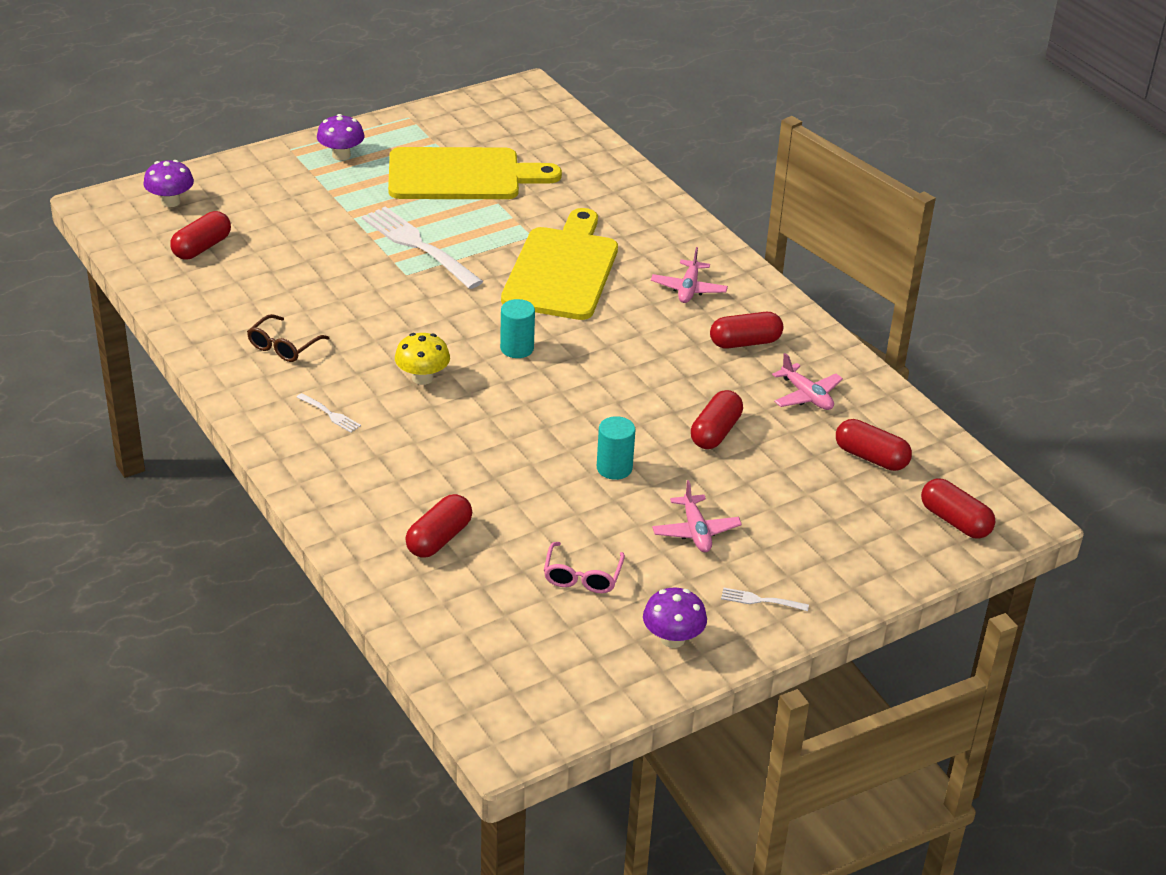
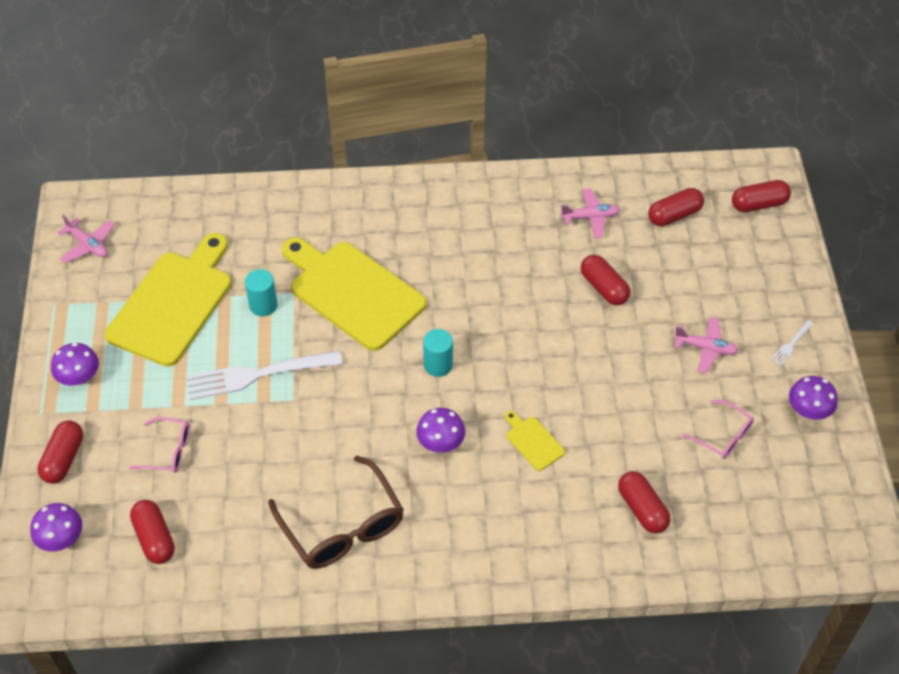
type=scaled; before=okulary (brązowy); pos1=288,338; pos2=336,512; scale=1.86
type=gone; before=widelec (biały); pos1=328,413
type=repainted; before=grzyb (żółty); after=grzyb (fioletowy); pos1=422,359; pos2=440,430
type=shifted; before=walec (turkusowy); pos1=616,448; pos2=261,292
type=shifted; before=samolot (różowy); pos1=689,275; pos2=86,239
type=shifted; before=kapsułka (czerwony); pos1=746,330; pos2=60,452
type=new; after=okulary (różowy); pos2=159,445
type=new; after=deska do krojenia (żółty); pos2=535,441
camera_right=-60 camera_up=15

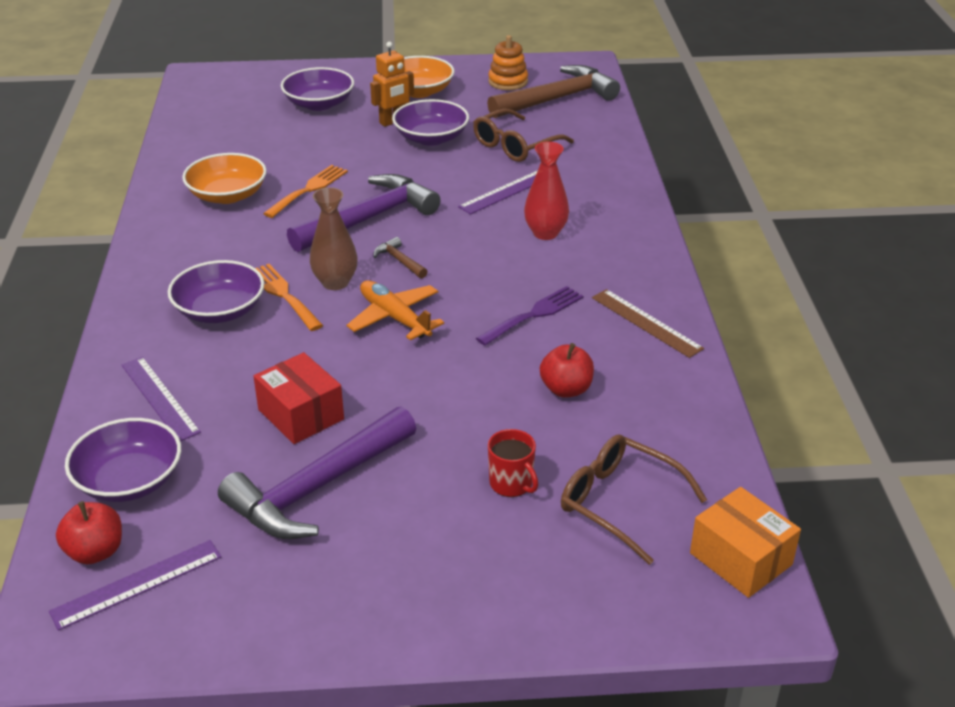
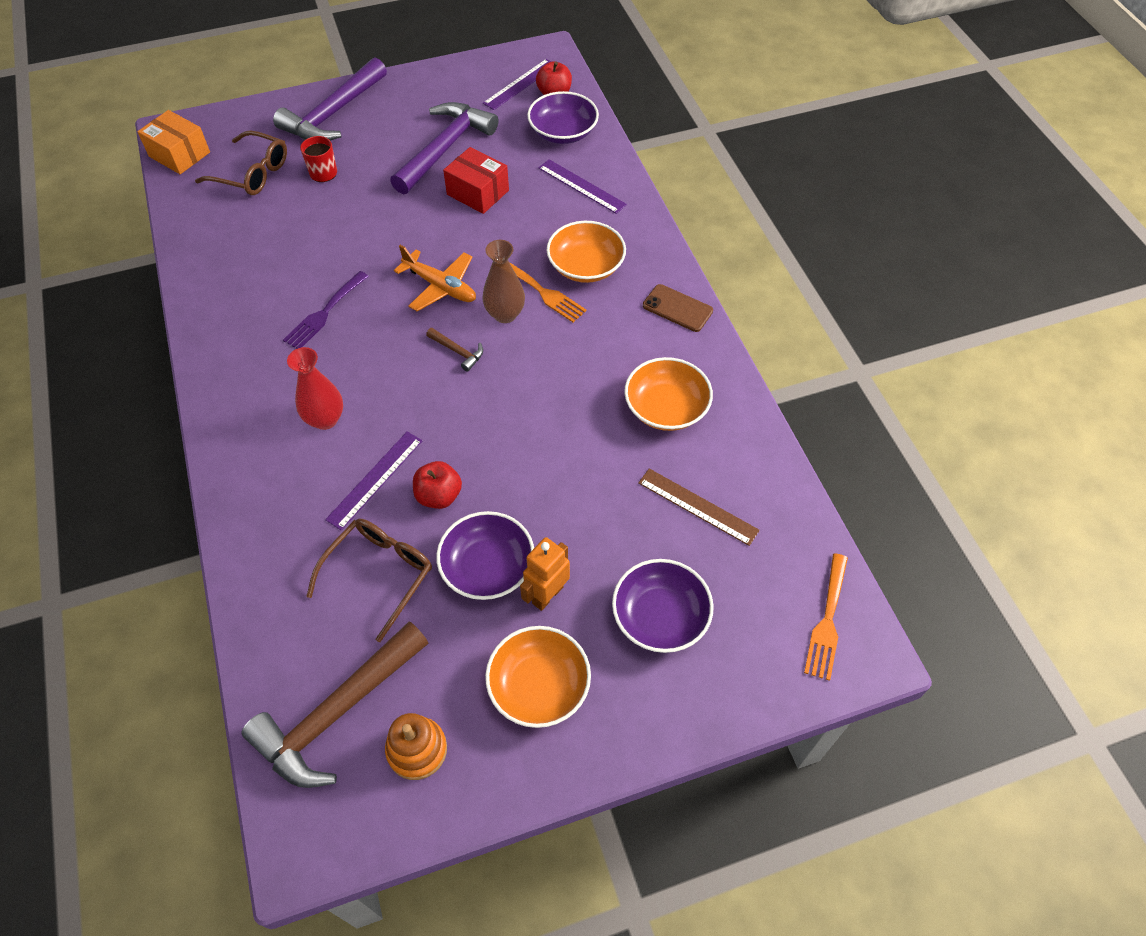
type=repainted; before=miska (fioletowy); after=miska (pomarańczowy); pos1=216,291; pos2=586,252
type=shifted; before=widelec (pomarańczowy); pos1=305,191; pos2=826,617
type=shifted; before=młotek (fioletowy); pos1=364,213; pos2=330,99
type=shifted; before=jabłko (czerwony); pos1=567,370; pos2=437,485
type=shifted; before=linijka (brązowy); pos1=648,323; pos2=699,507
type=new; after=telefon (brązowy); pos2=678,308
camera_right=165 camera_up=20

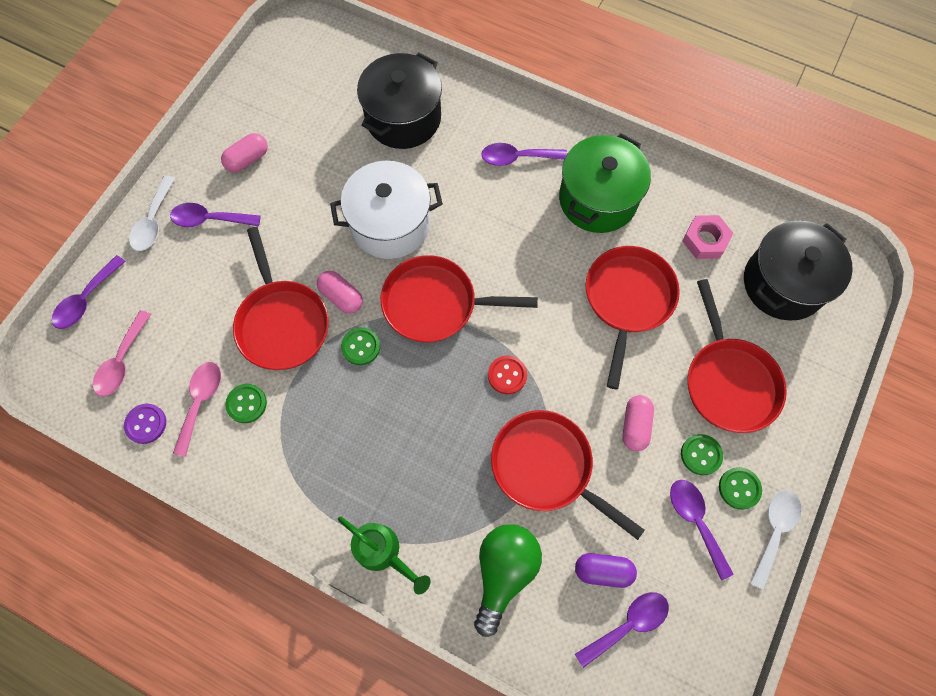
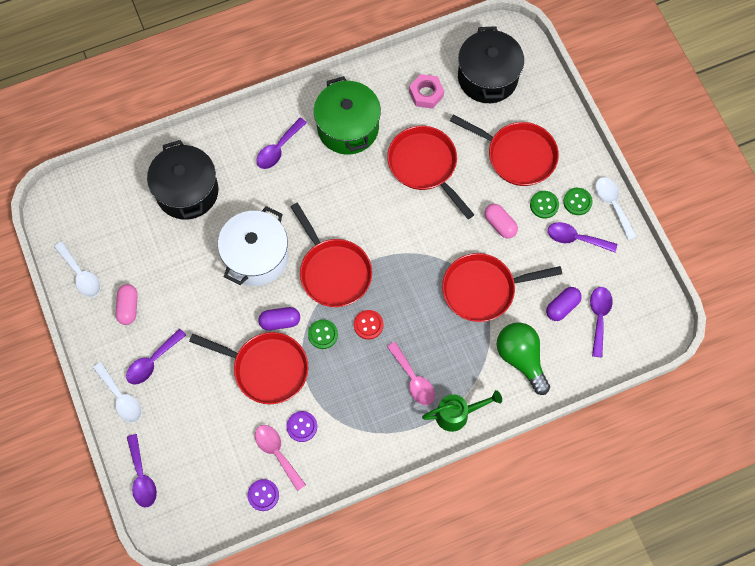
type=shifted; before=łyżka (różowy); pos1=122,353; pos2=411,373
type=repainted; before=guzik (zielony); after=guzik (fioletowy); pos1=246,403; pos2=301,426
type=repainted; before=kapsułka (różowy); after=kapsułka (fioletowy); pos1=340,292; pos2=279,318
type=rotated; before=patelnia (czerwony); pos1=459,298; pos2=331,255; turn=-75
type=shifted; before=guzik (czerwony); pos1=507,374; pos2=369,325
type=new; after=łyżka (biały); pos2=77,269
camera_right=-50 camera_up=0

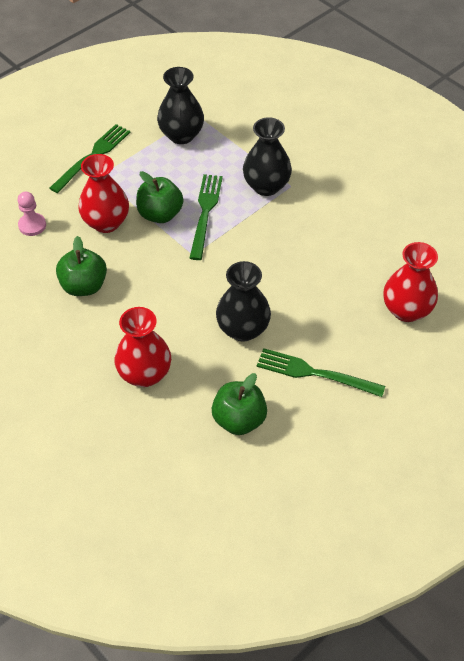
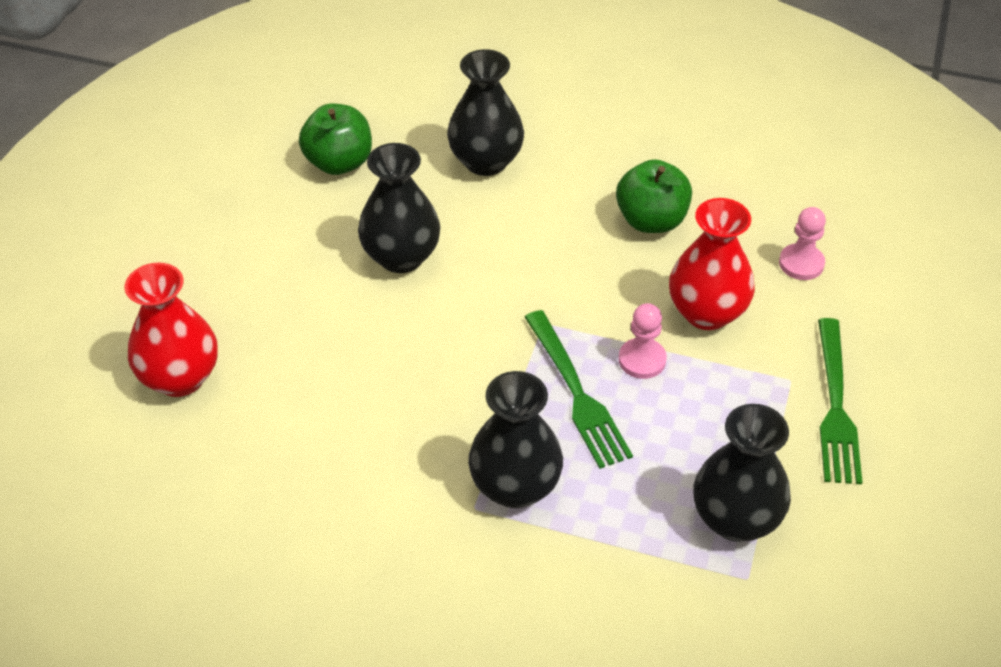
type=repainted; before=wazon (czerwony); after=wazon (czarny); pos1=142,347; pos2=485,112
type=swapped; before=jabłko (zielony); after=pionek (różowy); pos1=159,197; pos2=643,341
type=gone; before=widelec (zielony); pos1=320,372
camera_right=150 camera_up=-5

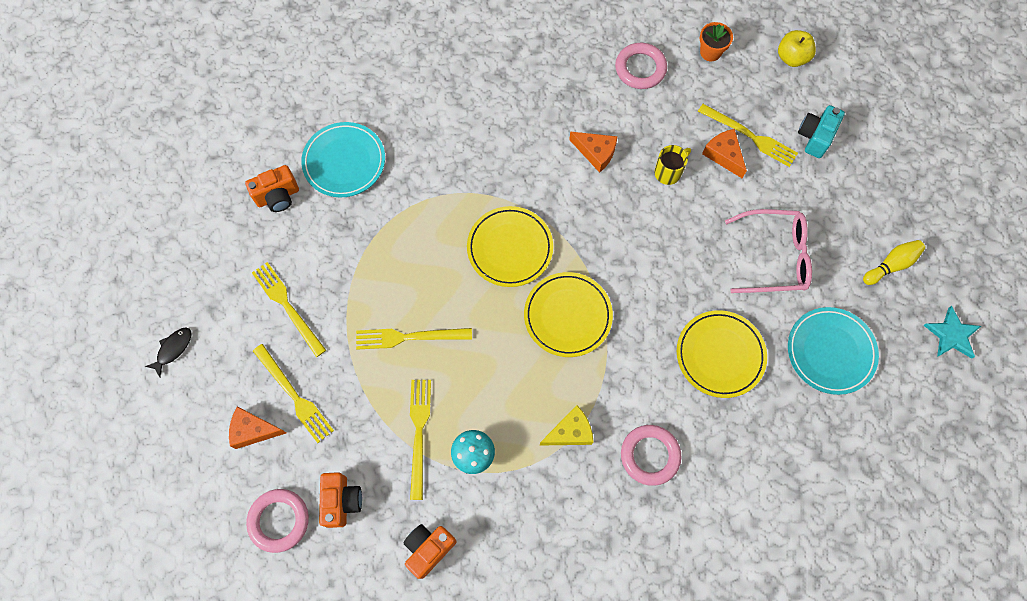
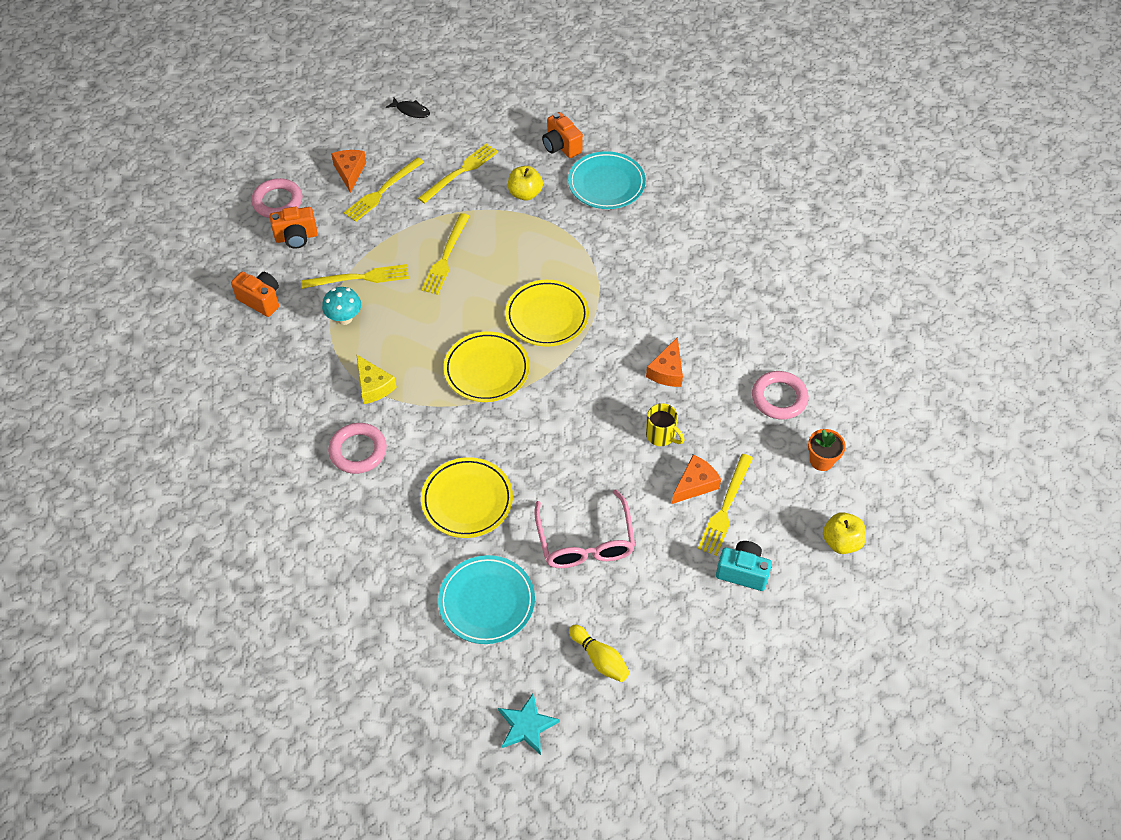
type=rotated; before=widelec (żółty); pos1=414,339; pos2=445,254; turn=-150
type=new; after=jabłko (żółty); pos2=525,183
camera_right=80 camera_up=-15

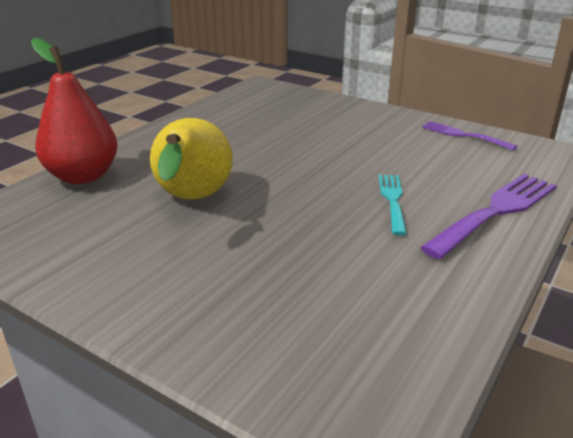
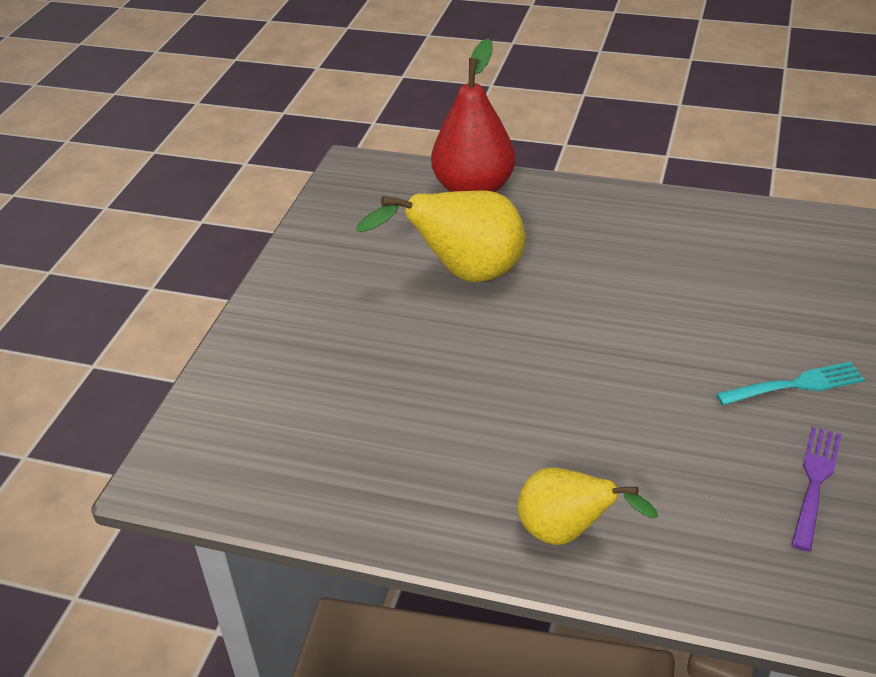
type=shifted; before=widelec (turkusowy); pos1=393,205; pos2=790,383
type=swapped; before=widelec (fioletowy); after=gruszka (żółty); pos1=488,216; pos2=588,506
camera_right=75 camera_up=10

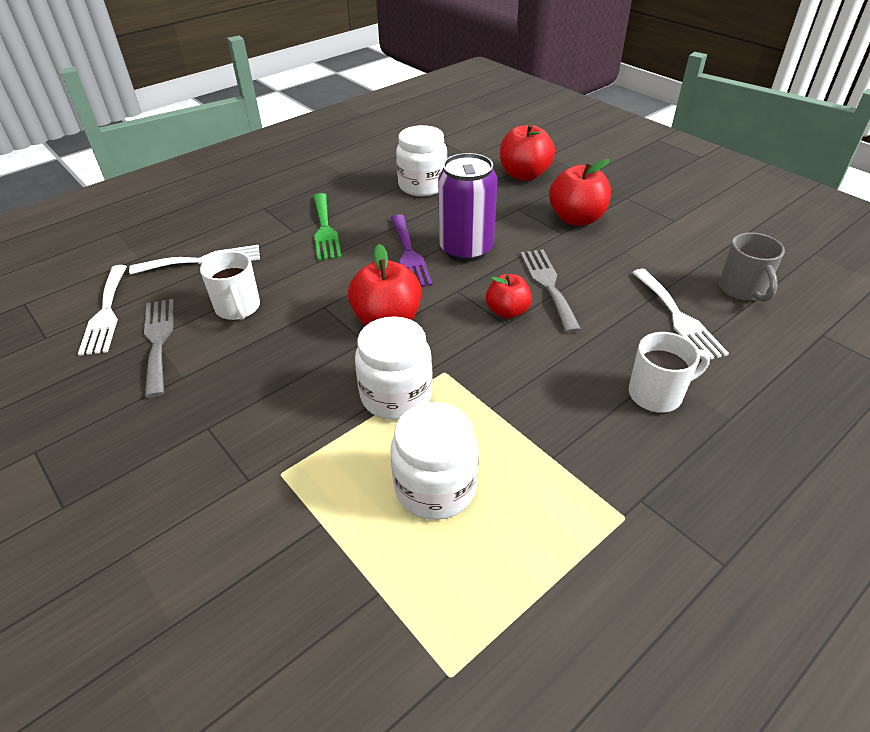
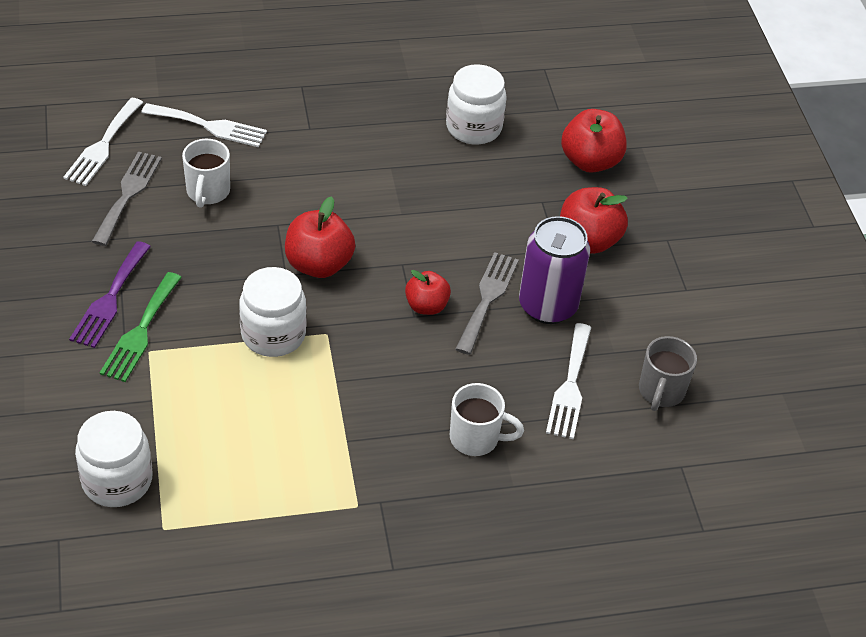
type=shifted; before=widelec (zielony); pos1=328,227; pos2=141,327
type=shifted; before=słoik (biały); pos1=434,461; pos2=114,459
type=shifted; before=widelec (fioletowy); pos1=411,250; pos2=110,294
type=shifted; before=puszka (fioletowy); pos1=467,207; pos2=554,270
camera_right=25 camera_up=5

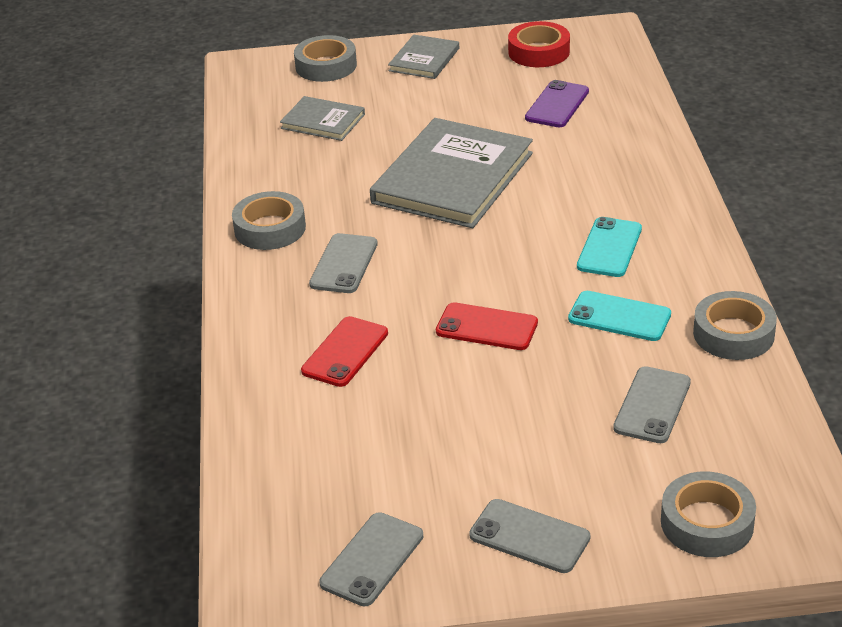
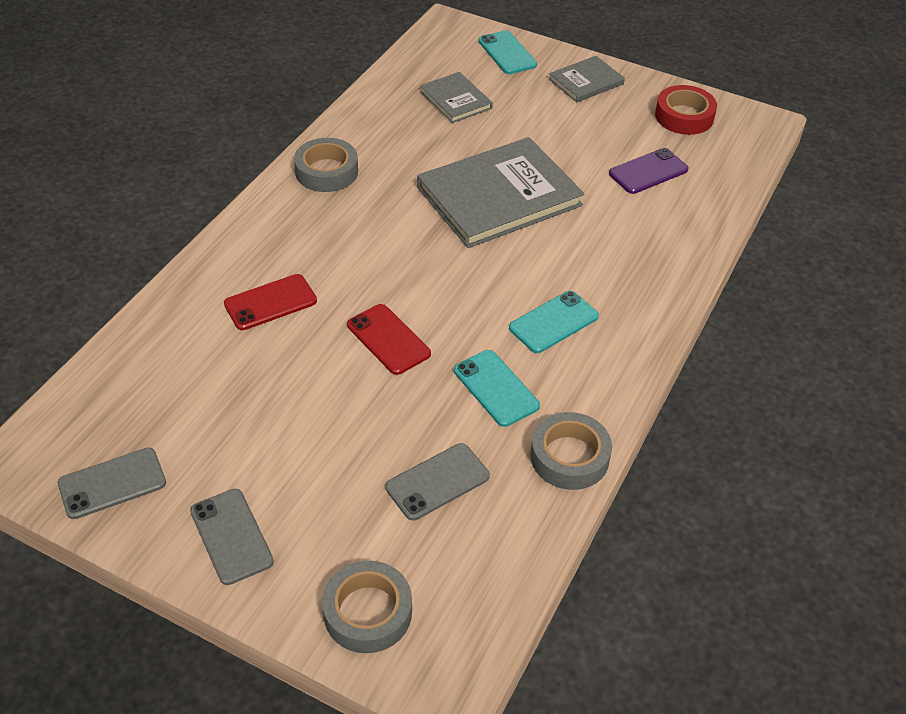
type=swapped; before=taśma klejąca (szary); after=telefon (turkusowy); pos1=325,58; pos2=507,52
type=gone; before=telefon (szary); pos1=343,263
camera_right=30 camera_up=10

